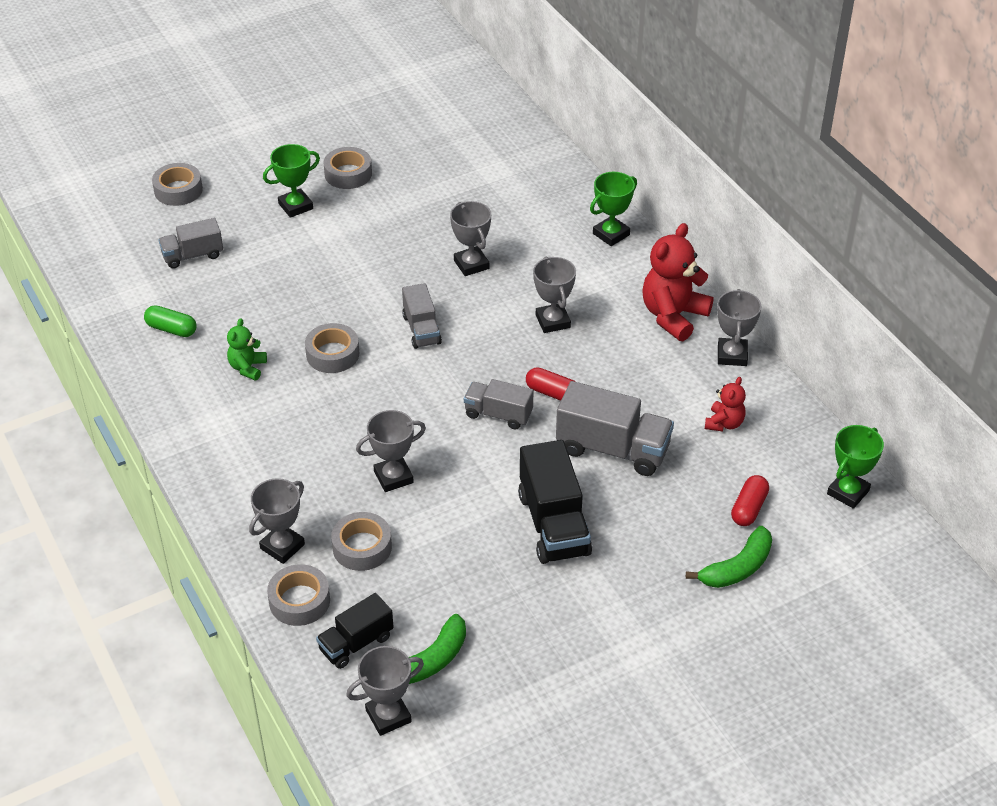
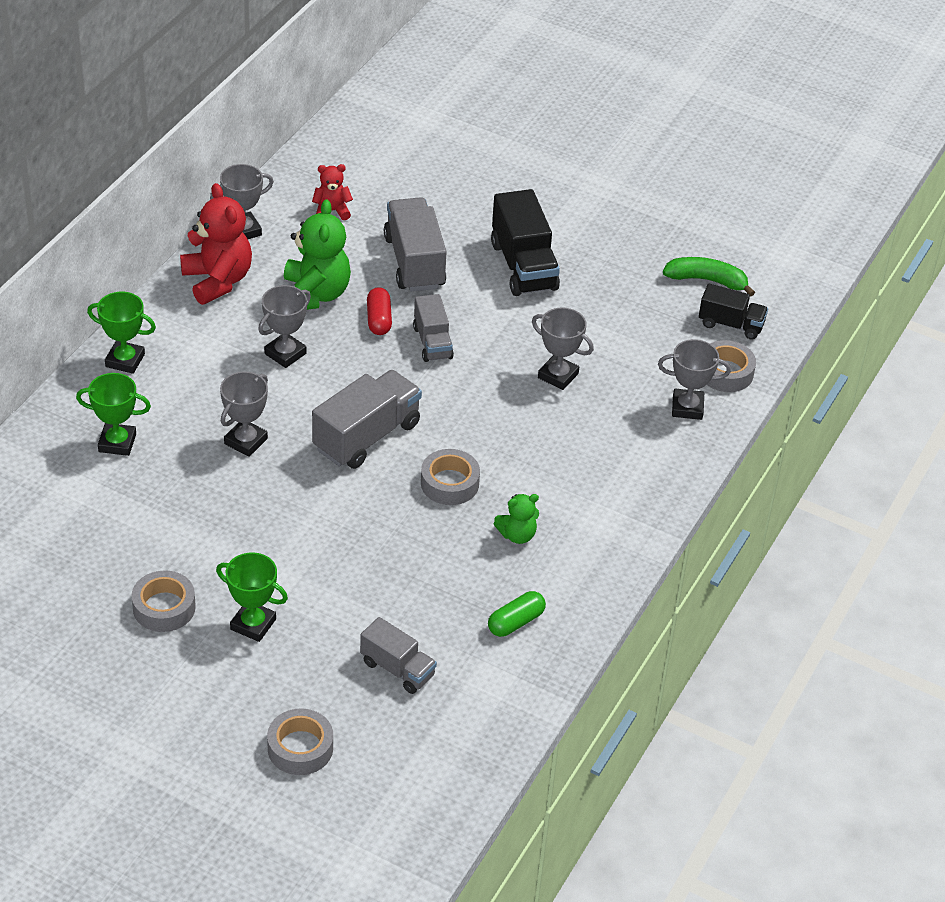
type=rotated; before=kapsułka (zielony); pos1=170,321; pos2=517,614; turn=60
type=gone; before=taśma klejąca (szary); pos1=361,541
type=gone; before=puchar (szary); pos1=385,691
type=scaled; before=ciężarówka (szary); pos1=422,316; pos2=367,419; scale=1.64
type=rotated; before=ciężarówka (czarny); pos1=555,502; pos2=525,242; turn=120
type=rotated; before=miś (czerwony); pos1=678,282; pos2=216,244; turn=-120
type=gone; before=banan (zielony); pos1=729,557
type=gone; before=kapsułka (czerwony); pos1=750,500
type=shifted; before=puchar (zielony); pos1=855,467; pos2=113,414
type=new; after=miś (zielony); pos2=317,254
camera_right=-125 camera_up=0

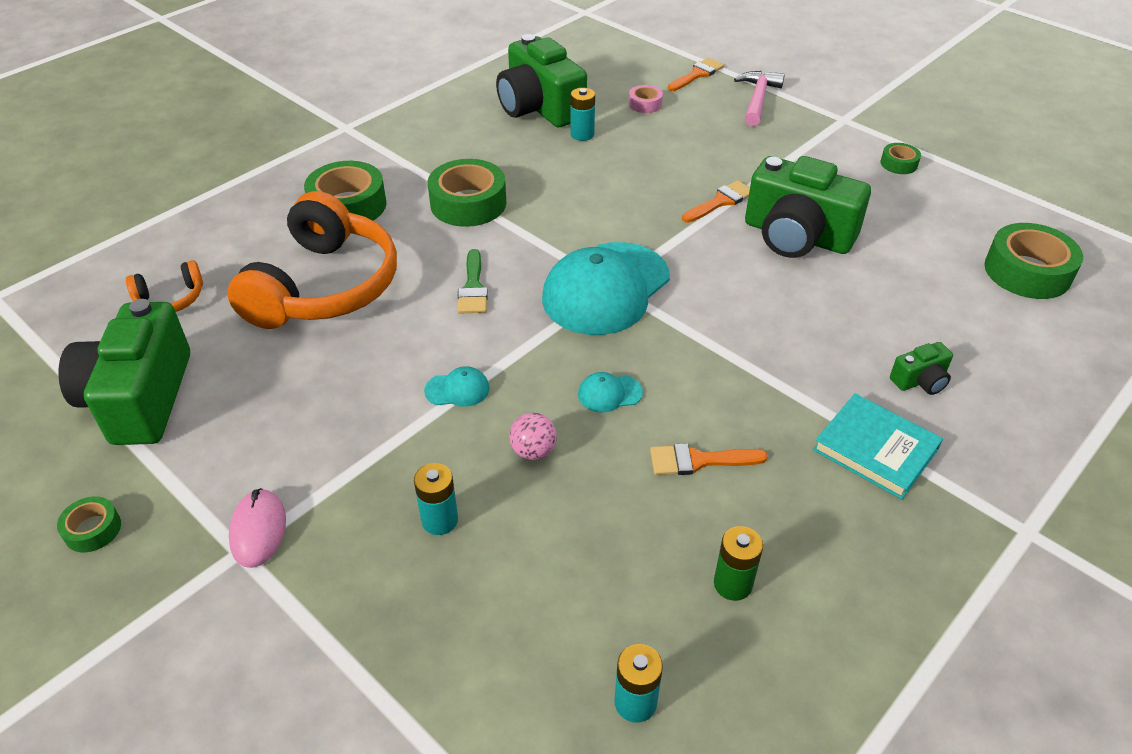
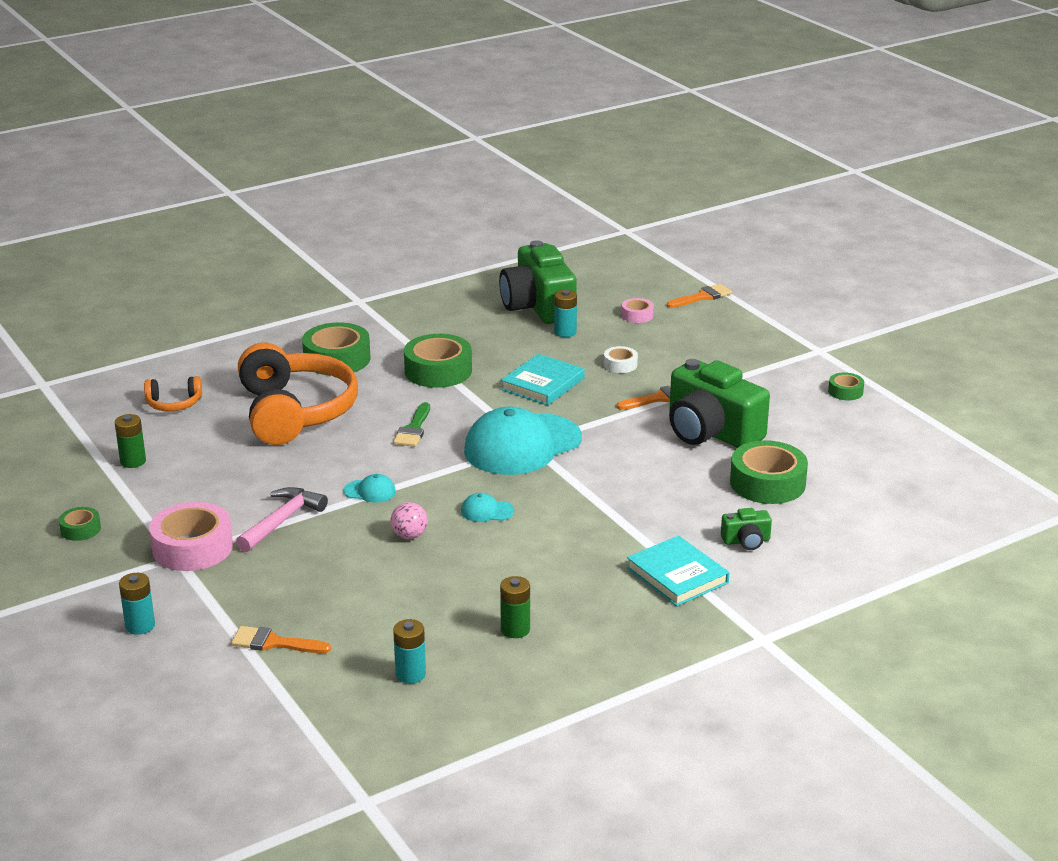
type=swapped; before=aparat fotograficzny (zielony); after=bateria (zielony); pos1=124,372; pos2=130,441
type=rotated; before=słuchawki (pomarańczowy); pos1=312,260; pos2=298,394; turn=-45
type=swapped; before=myszka (różowy); after=taśma klejąca (różowy); pos1=257,528; pos2=191,536
type=shifted; before=bateria (turkusowy); pos1=436,499; pos2=137,604
type=shifted; before=pędzel (pomarańczowy); pos1=709,459; pos2=281,639
type=shifted; before=młotek (różowy); pos1=759,99; pos2=282,519
type=shifted; before=taśma klejąca (zielony); pos1=1034,261; pos2=769,472
type=new; after=książka (turkusowy); pos2=543,380
type=new; after=taśma klejąca (biały); pos2=621,359
camera_right=15 camera_up=-15

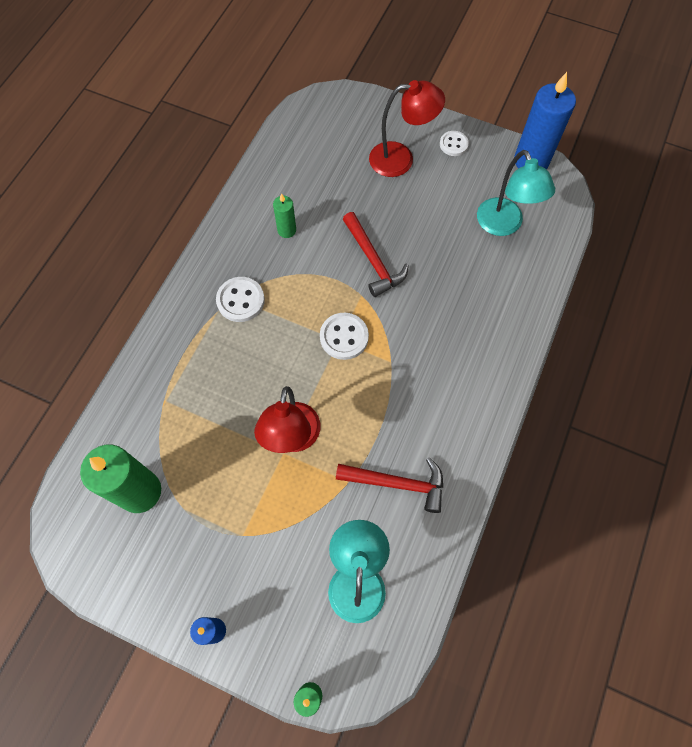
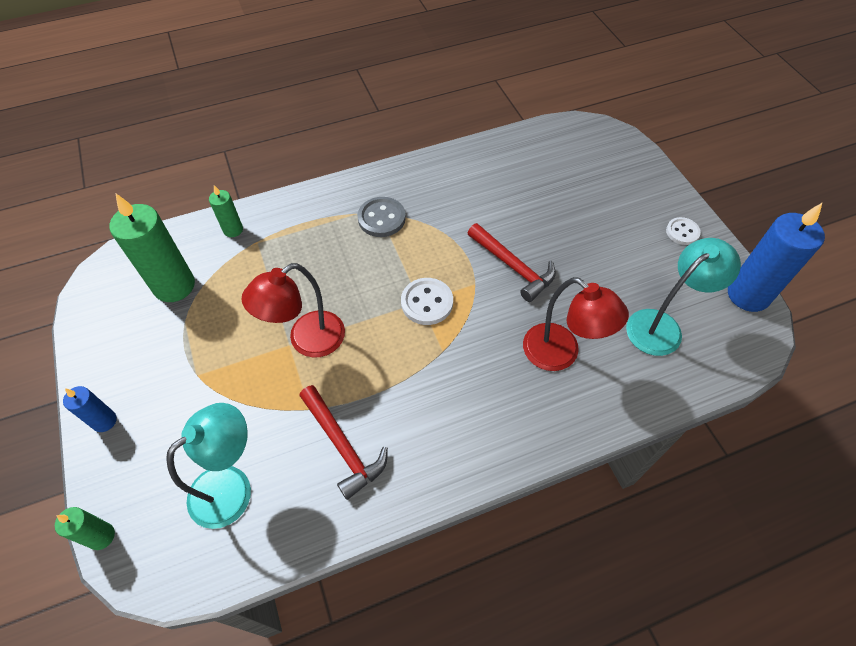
type=repainted; before=guzik (biały); after=guzik (szary); pos1=240,299; pos2=382,217
type=shifted; before=świeca (zielony); pos1=284,215; pos2=226,211
type=rotated; before=młotek (czerwony); pos1=376,254; pos2=512,262; turn=-60
type=shifted; before=lampka (czerwony); pos1=407,128; pos2=576,324
type=rotated; before=lampka (turkusowy); pos1=516,193; pos2=683,297; turn=-150
camera_right=45 camera_up=-10

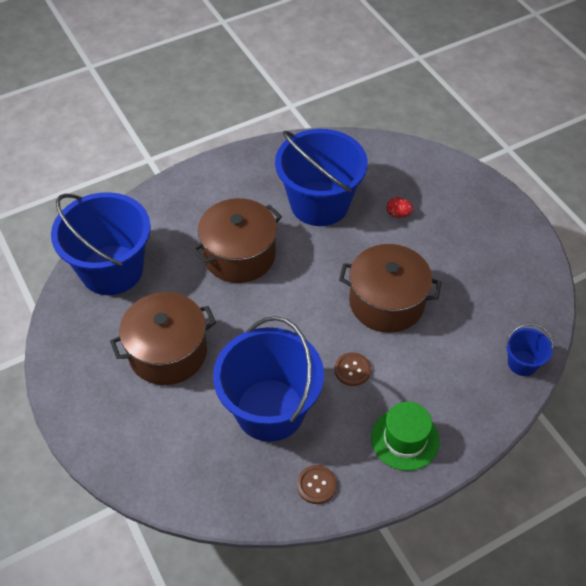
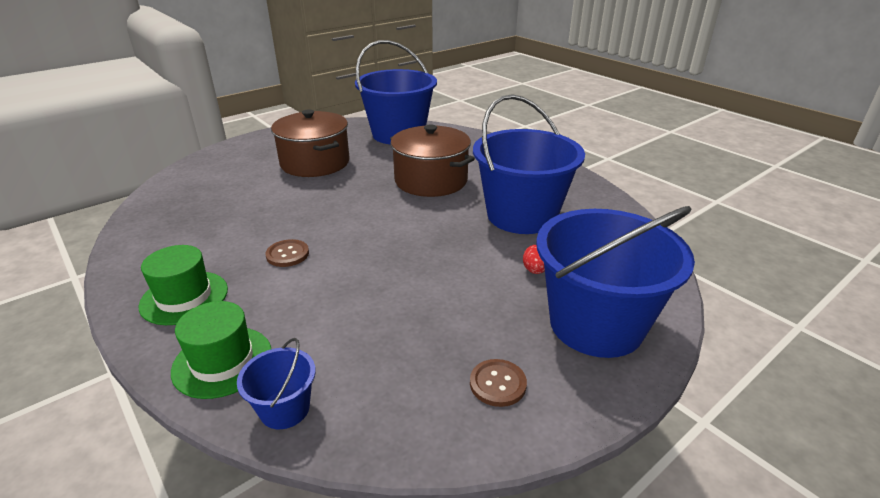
type=shifted; before=wiadro (niebieski); pos1=268,379; pos2=615,282
type=shifted; before=guzik (brązowy); pos1=317,484; pos2=498,383
type=gone; before=garnek (brązowy); pos1=390,288
type=new; after=kapelusz (zielony); pos2=221,350
camera_right=80 camera_up=-20

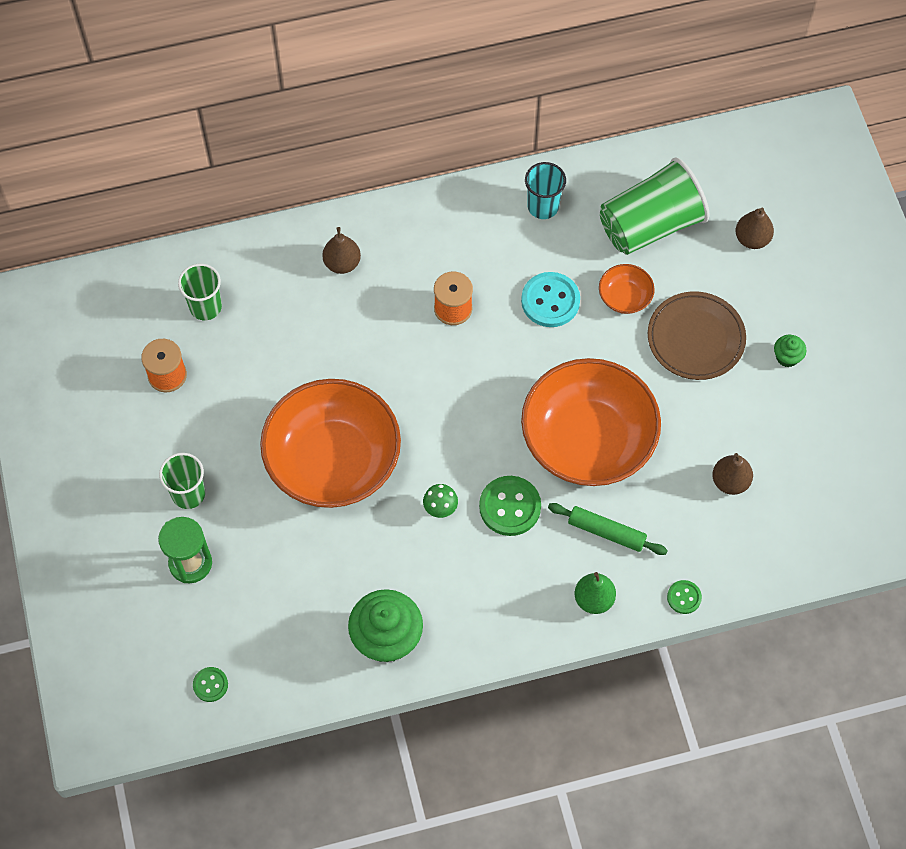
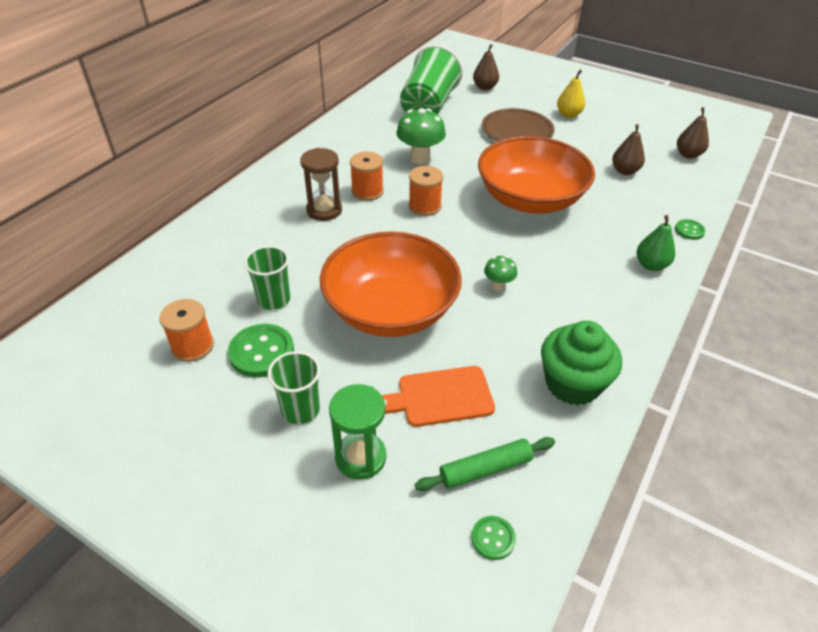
type=shifted; before=szklanka (zielony); pos1=200,292; pos2=267,278
type=shifted; before=gruszka (brązowy); pos1=341,250; pos2=693,132
type=shifted; before=guzik (zielony); pos1=510,506; pos2=261,351
type=swapped; before=guzik (turkusowy); after=grzyb (zielony); pos1=550,299; pos2=421,136
type=gone; before=szklanka (turkusowy); pos1=545,190
type=shifted; before=wałek do ciasta (zielony); pos1=608,529; pos2=485,464
type=gone; before=miska (pomarańczowy); pos1=627,289
type=swapped; before=muffinka (zielony); after=gruszka (żółty); pos1=790,351; pos2=571,94
type=new; after=klepsydra (brązowy); pos2=321,184
type=new; after=deska do krojenia (pomarańczowy); pos2=438,396
type=new; after=szpulka (pomarańczowy); pos2=426,191
camera_right=-45 camera_up=-20

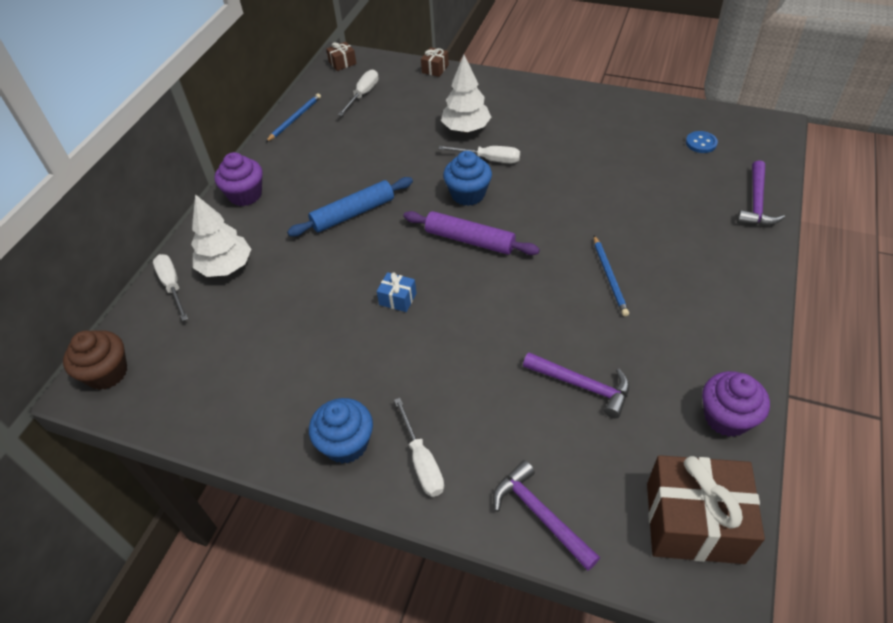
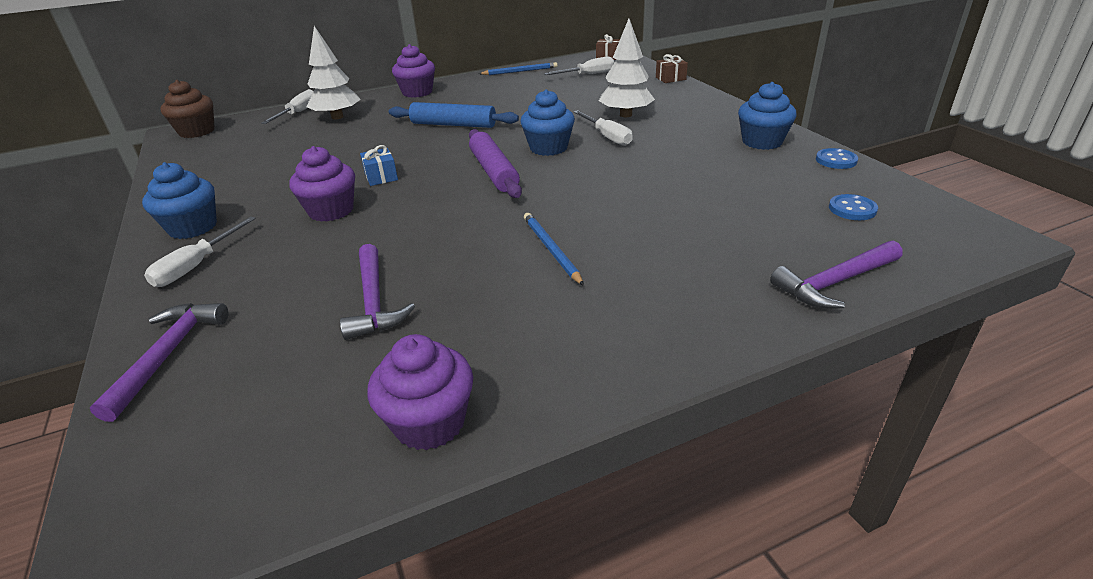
type=rotated; before=ołówek (niebieski); pos1=611,275; pos2=554,249; turn=120
type=gone; before=prezent (brązowy); pos1=706,509
type=new; after=muffinka (fioletowy); pos2=322,184
type=new; after=muffinka (niebieski); pos2=767,116
type=new; after=guzik (niebieski); pos2=837,158
camera_right=45 camera_up=-15

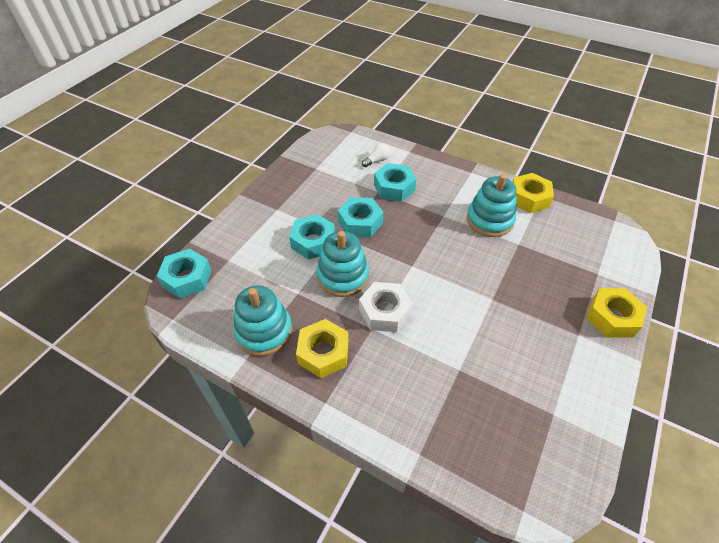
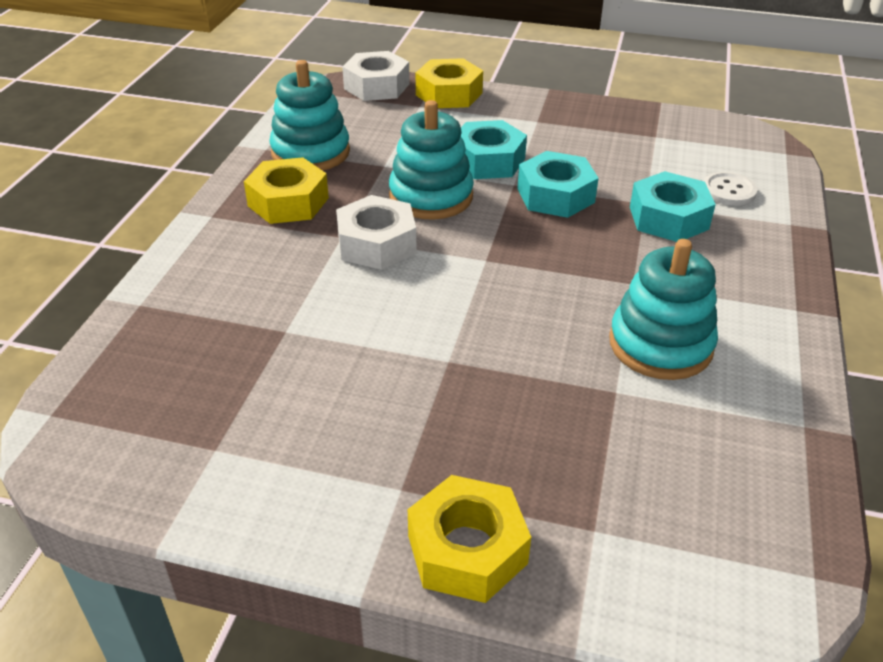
type=repainted; before=nakrętka (turkusowy); after=nakrętka (biały); pos1=184,273; pos2=376,76
type=swapped; before=żarówka (biały); after=guzik (biały); pos1=376,155; pos2=731,189
type=shifted; before=nakrętka (żółty); pos1=533,193; pos2=449,83
camera_right=75 camera_up=-10

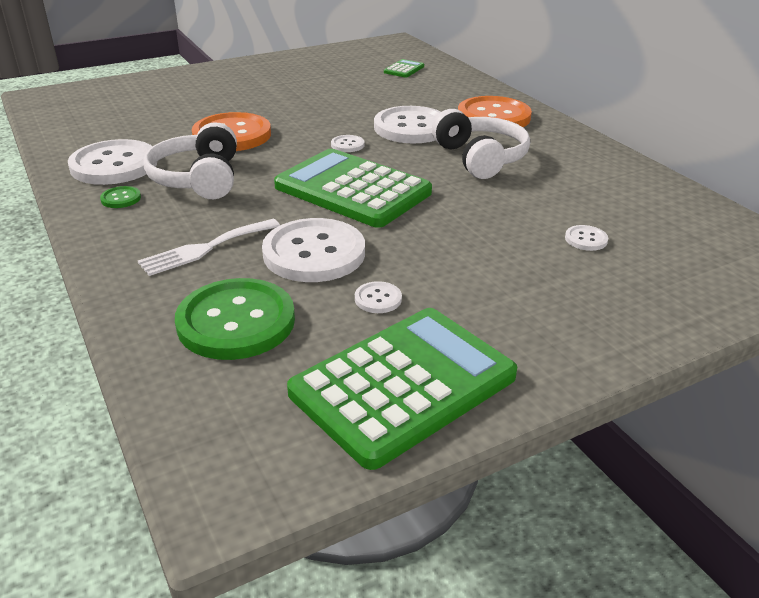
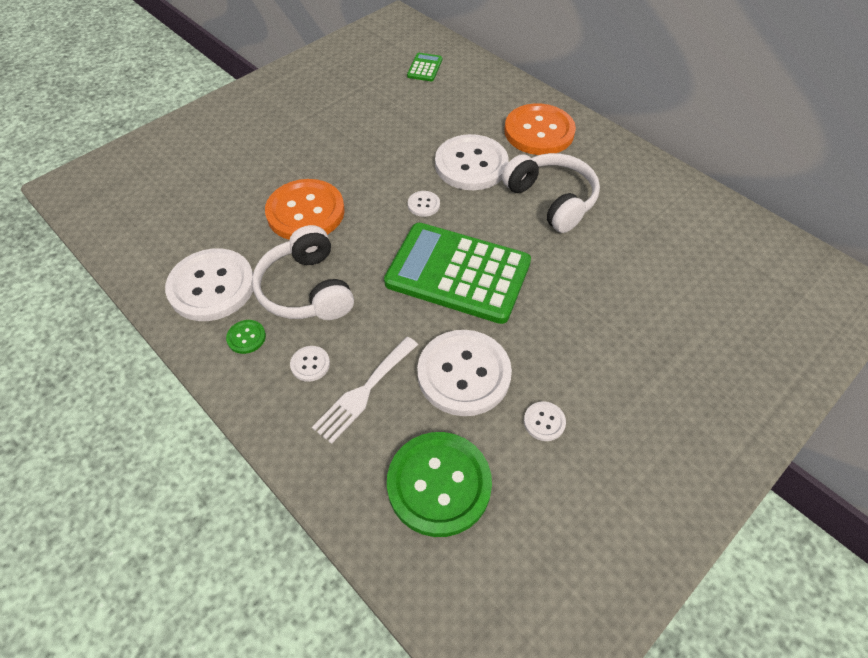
type=gone; before=kalkulator (zielony); pos1=402,389
type=shifted; before=guzik (biały); pos1=586,238; pos2=310,364
camera_right=-15 camera_up=20

